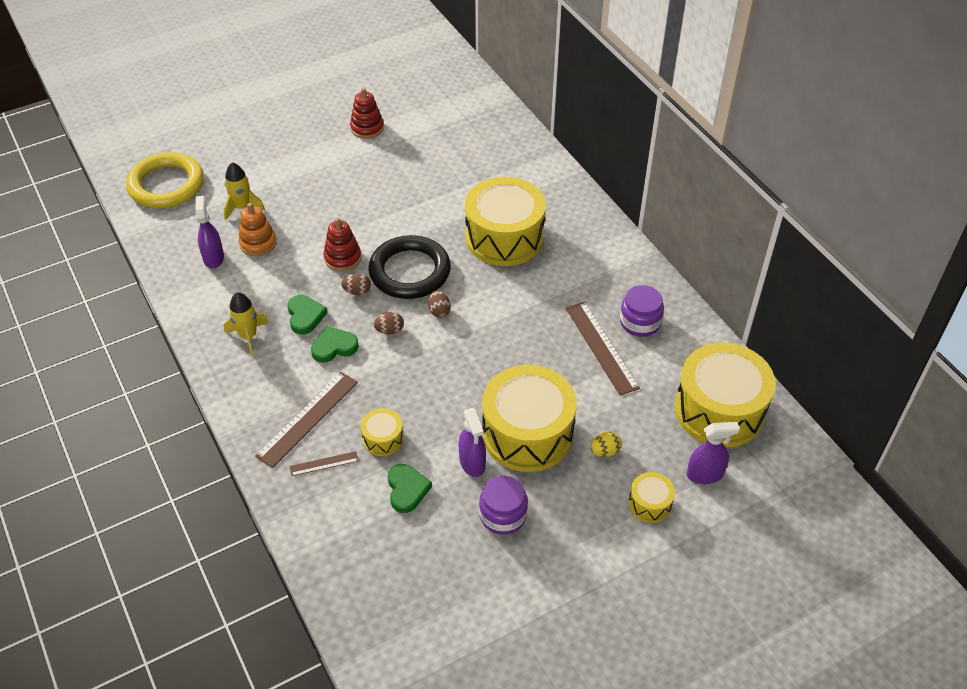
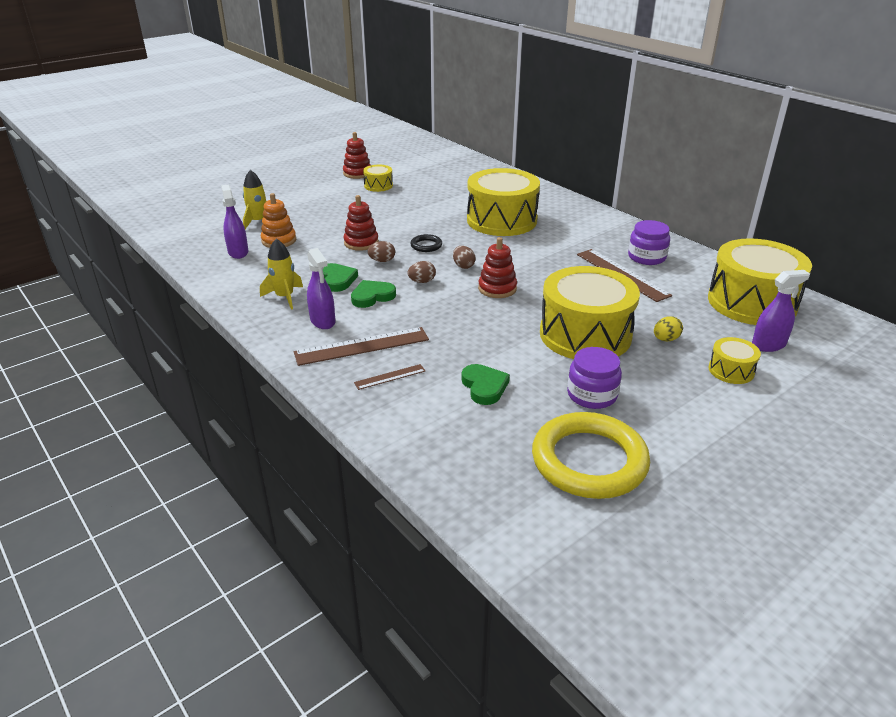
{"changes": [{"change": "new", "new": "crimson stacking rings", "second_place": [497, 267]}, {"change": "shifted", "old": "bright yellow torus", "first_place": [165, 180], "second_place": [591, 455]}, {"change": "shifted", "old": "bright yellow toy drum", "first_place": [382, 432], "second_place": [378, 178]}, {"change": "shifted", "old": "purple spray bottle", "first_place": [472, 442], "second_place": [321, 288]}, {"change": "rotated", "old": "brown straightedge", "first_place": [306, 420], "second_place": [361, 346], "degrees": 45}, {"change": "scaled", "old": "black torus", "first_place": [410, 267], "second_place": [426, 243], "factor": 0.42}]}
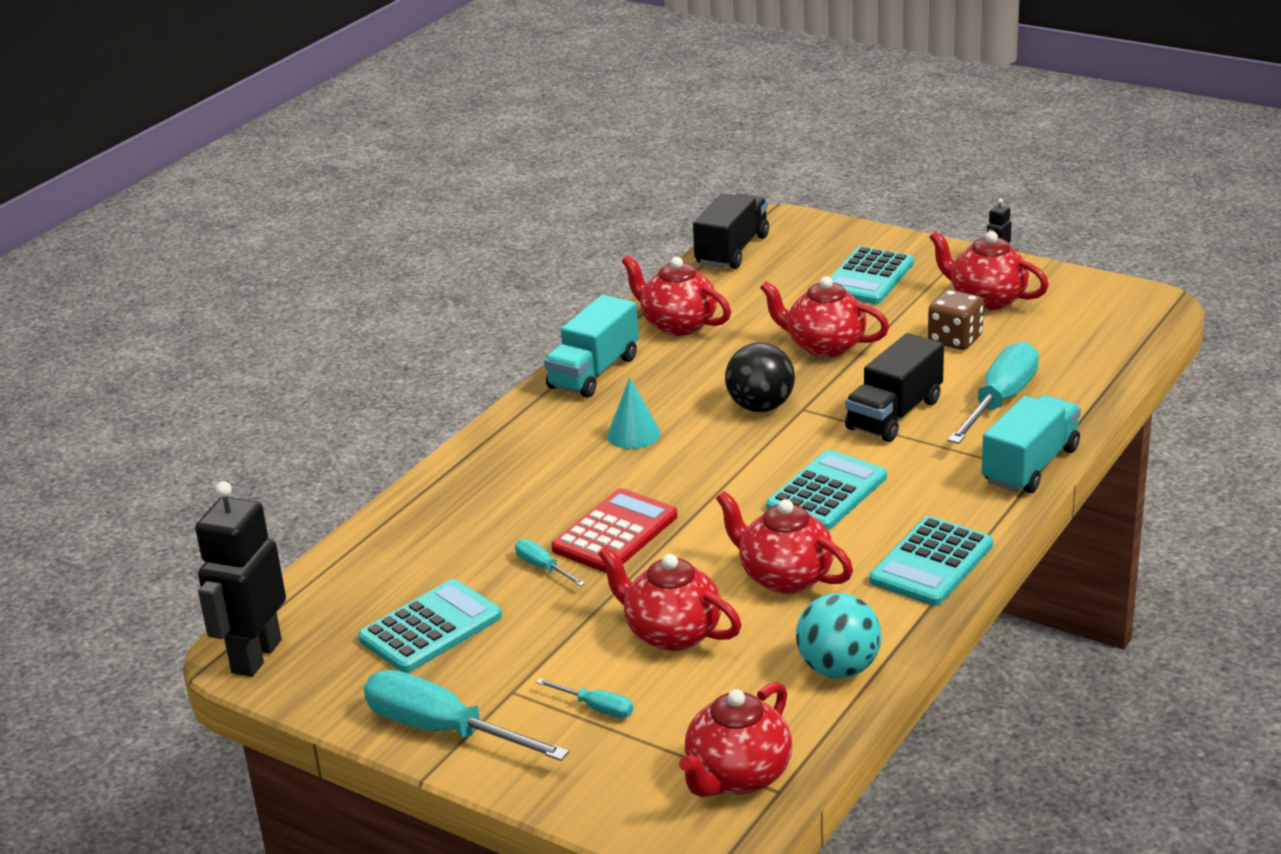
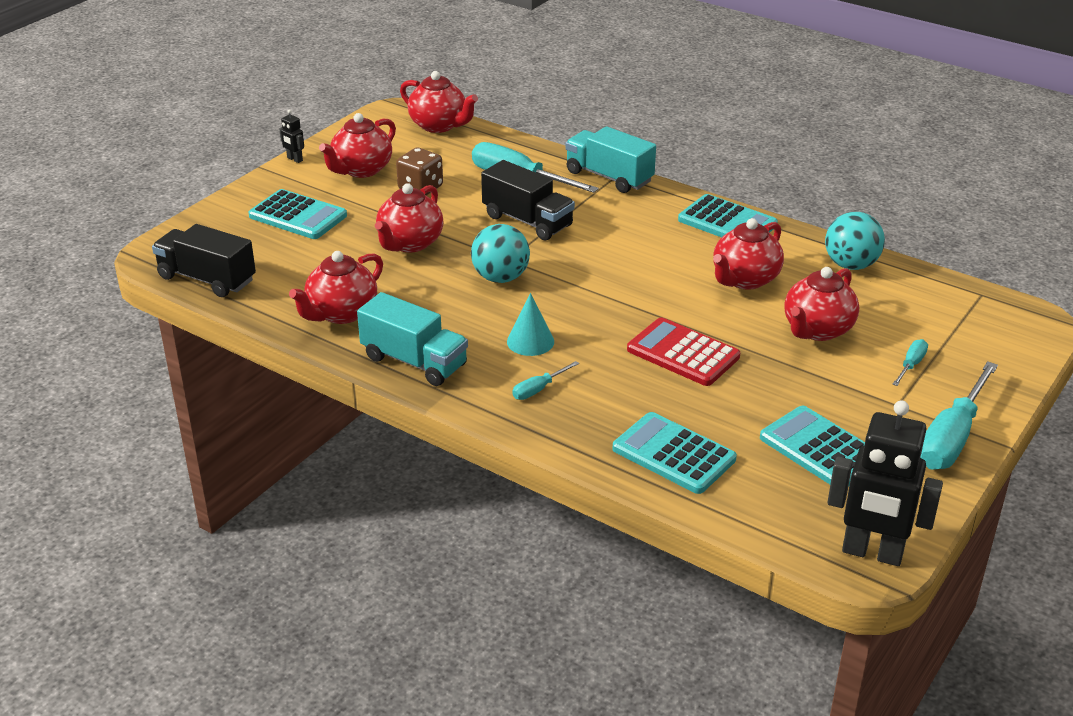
{"changes": [{"change": "shifted", "old": "turquoise flat screwdriver", "first_place": [550, 562], "second_place": [546, 380]}, {"change": "shifted", "old": "crimson teapot", "first_place": [735, 739], "second_place": [439, 102]}, {"change": "shifted", "old": "turquoise calculator", "first_place": [826, 490], "second_place": [674, 453]}, {"change": "repainted", "old": "black sphere", "new": "turquoise sphere", "first_place": [760, 377], "second_place": [500, 253]}]}
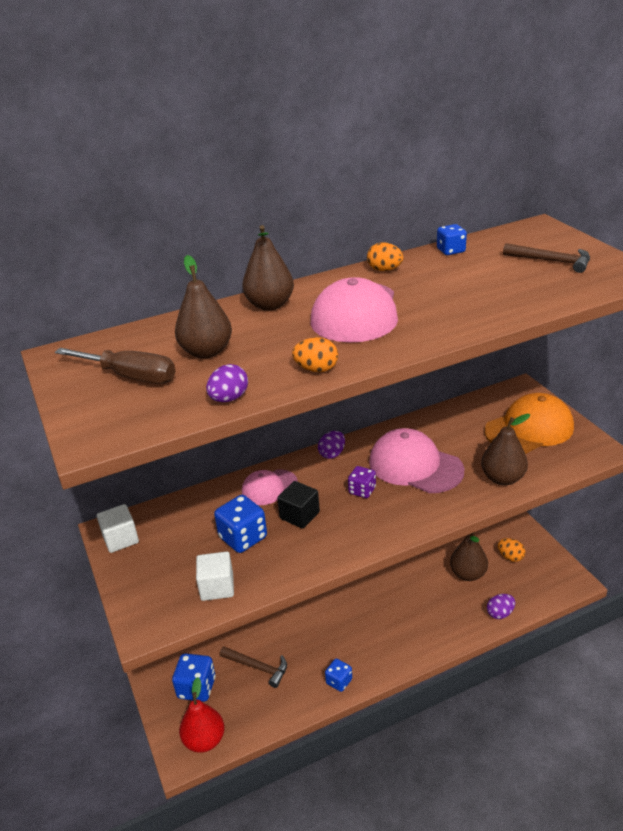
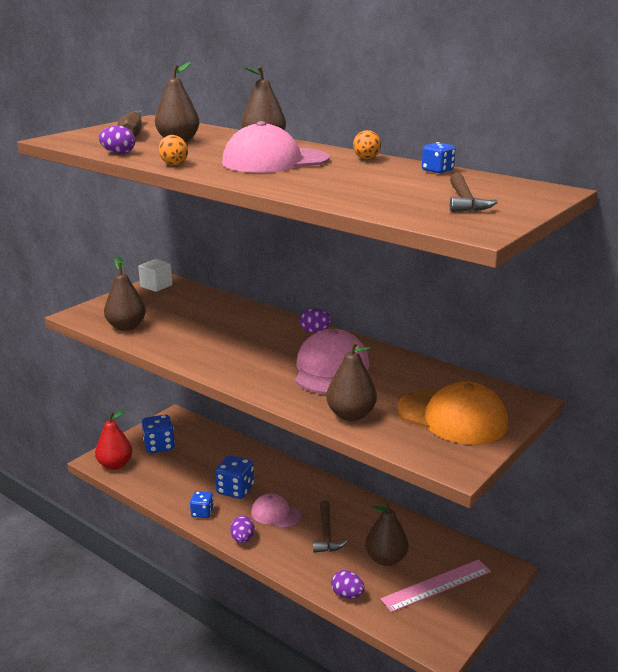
{"changes": [{"change": "gone", "old": "black solid cube", "first_place": [298, 505]}, {"change": "gone", "old": "purple game die", "first_place": [362, 482]}, {"change": "new", "new": "purple egg", "second_place": [242, 529]}, {"change": "shifted", "old": "blue game die", "first_place": [240, 524], "second_place": [234, 477]}, {"change": "shifted", "old": "brown claw hammer", "first_place": [253, 667], "second_place": [330, 526]}, {"change": "shifted", "old": "pink baseball cap", "first_place": [270, 487], "second_place": [276, 510]}, {"change": "swapped", "old": "snow-white solid cube", "new": "brown pear fruit", "first_place": [215, 576], "second_place": [125, 293]}, {"change": "swapped", "old": "orange egg", "new": "pink straightedge", "first_place": [511, 550], "second_place": [436, 585]}]}
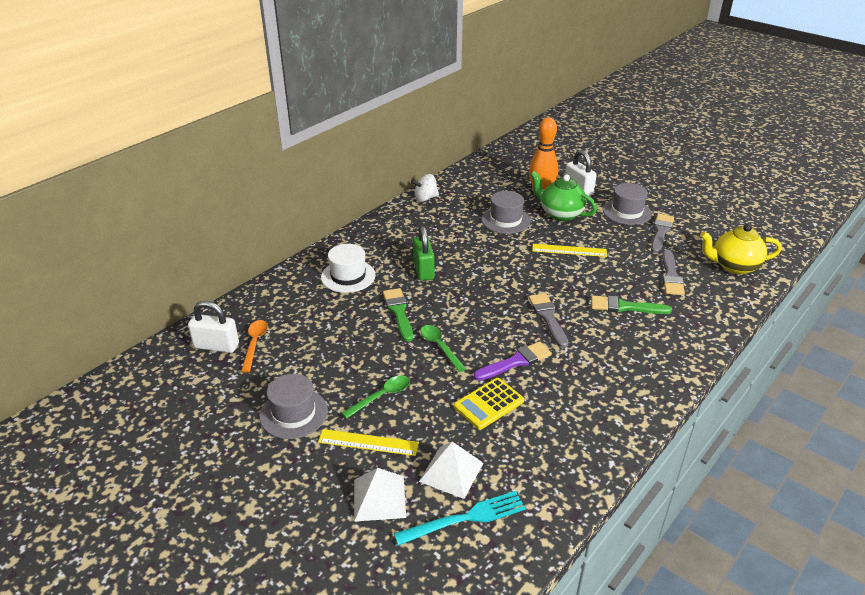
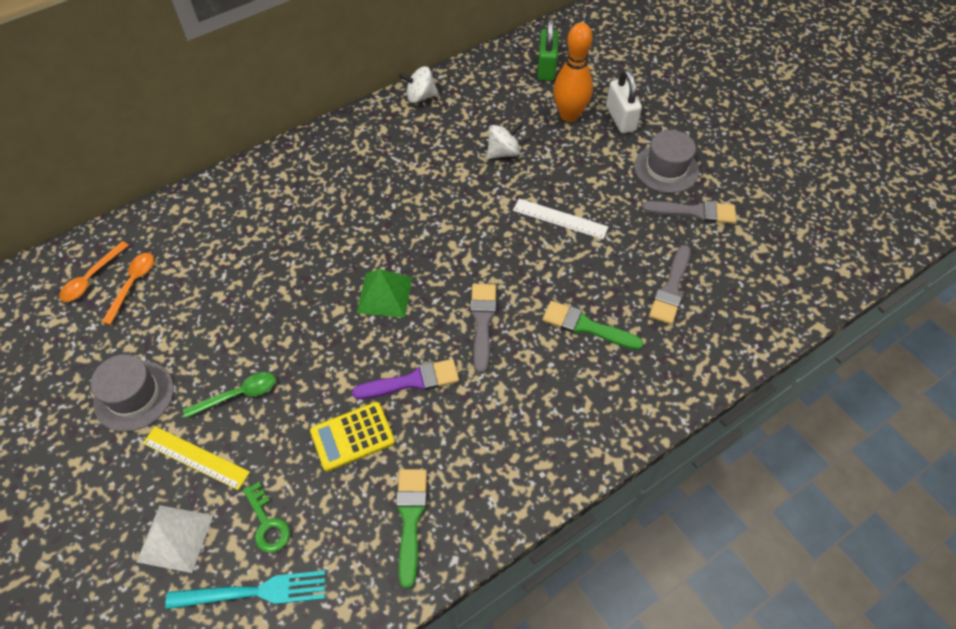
{"changes": [{"change": "gone", "old": "snow-white tall hat", "first_place": [348, 268]}, {"change": "gone", "old": "emerald tablespoon", "first_place": [443, 348]}, {"change": "gone", "old": "emerald teapot", "first_place": [564, 196]}, {"change": "gone", "old": "bright yellow teapot", "first_place": [741, 249]}, {"change": "new", "new": "emerald pyramid shape", "second_place": [384, 293]}, {"change": "shifted", "old": "emerald brush", "first_place": [398, 315], "second_place": [411, 528]}, {"change": "shifted", "old": "emerald small lock", "first_place": [424, 253], "second_place": [548, 49]}, {"change": "swapped", "old": "snow-white small lock", "new": "orange tablespoon", "first_place": [213, 327], "second_place": [94, 271]}, {"change": "swapped", "old": "snow-white pyramid shape", "new": "emerald door key", "first_place": [451, 470], "second_place": [266, 517]}, {"change": "swapped", "old": "ash-grey tall hat", "new": "snow-white whirligig", "first_place": [506, 212], "second_place": [504, 140]}, {"change": "repainted", "old": "bright yellow straightedge", "new": "snow-white straightedge", "first_place": [569, 250], "second_place": [560, 219]}, {"change": "rotated", "old": "ash-grey brush", "first_place": [662, 233], "second_place": [689, 212], "degrees": 60}]}
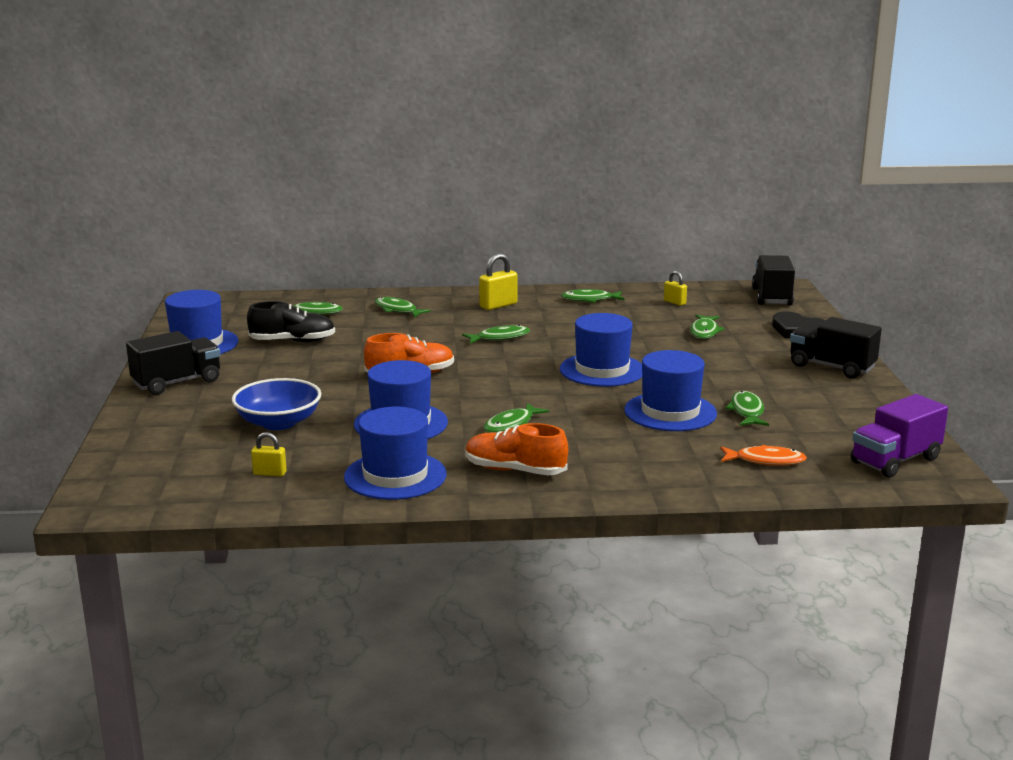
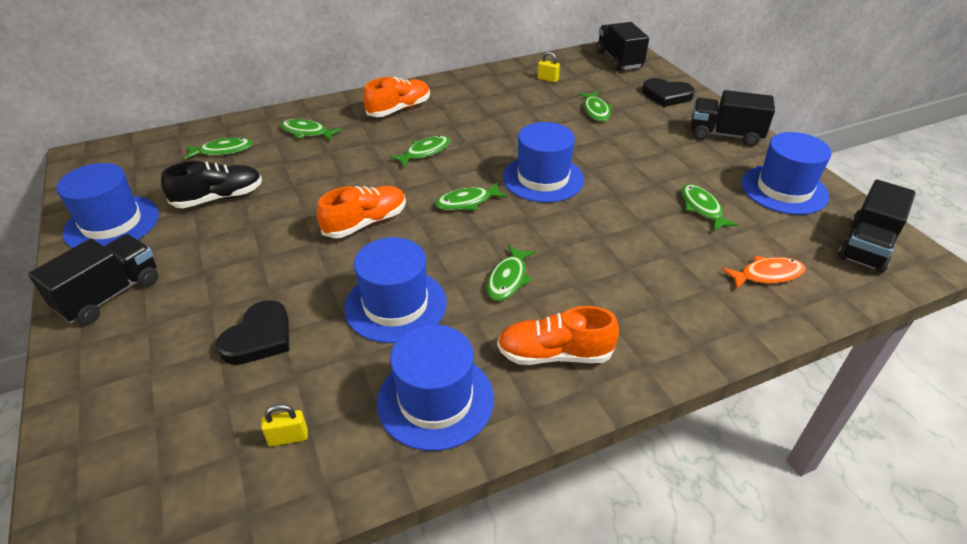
{"changes": [{"change": "shifted", "old": "emerald fish figure", "first_place": [593, 296], "second_place": [471, 196]}, {"change": "shifted", "old": "blue tall hat", "first_place": [670, 390], "second_place": [786, 173]}, {"change": "swapped", "old": "blue serving bowl", "new": "black heart", "first_place": [276, 404], "second_place": [252, 332]}, {"change": "swapped", "old": "bright yellow small lock", "new": "orange sneaker", "first_place": [498, 281], "second_place": [396, 97]}, {"change": "repainted", "old": "purple lorry", "new": "black lorry", "first_place": [899, 436], "second_place": [877, 226]}]}
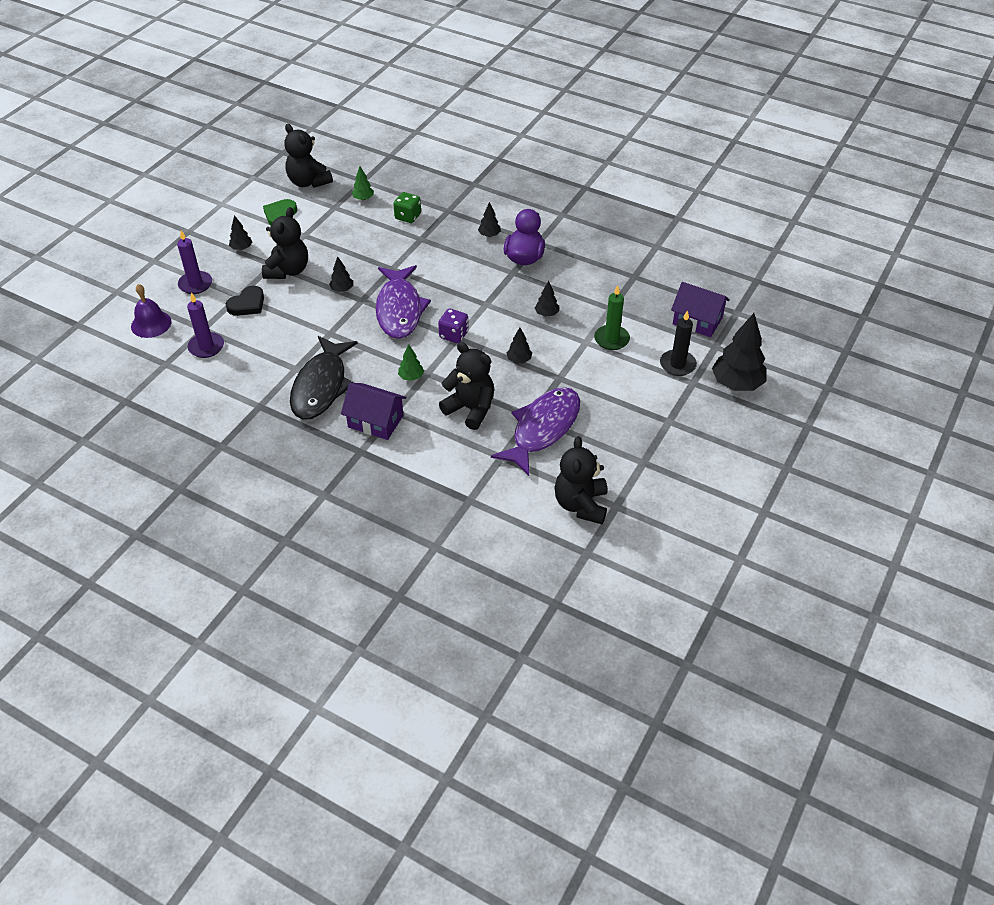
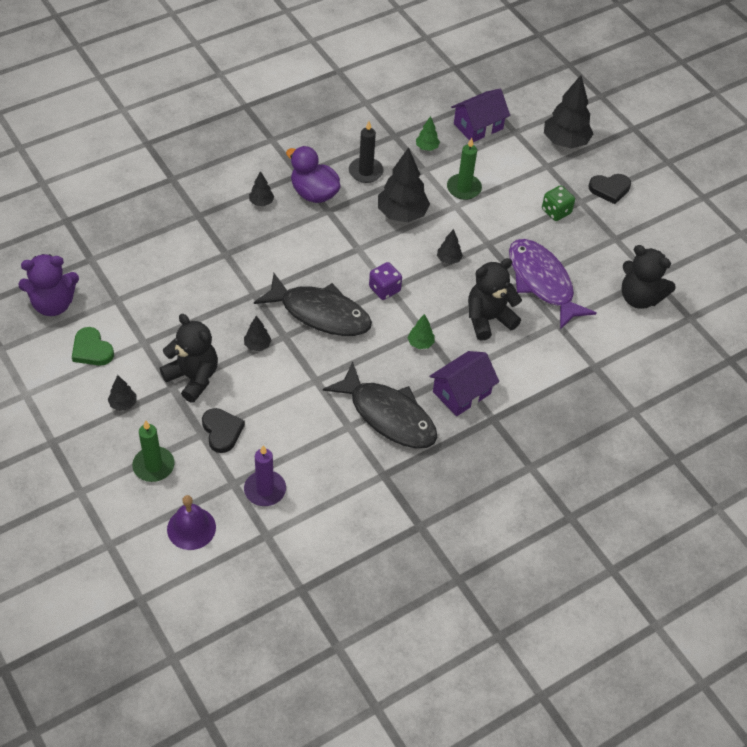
{"changes": [{"change": "new", "new": "black heart", "second_place": [610, 189]}, {"change": "shifted", "old": "emerald tree", "first_place": [363, 184], "second_place": [428, 133]}, {"change": "shifted", "old": "emerald game die", "first_place": [407, 207], "second_place": [558, 203]}, {"change": "shifted", "old": "black pillar candle", "first_place": [678, 343], "second_place": [366, 152]}, {"change": "repainted", "old": "purple pillar candle", "new": "emerald pillar candle", "first_place": [194, 262], "second_place": [153, 451]}, {"change": "repainted", "old": "black stuffed bear", "new": "purple stuffed bear", "first_place": [308, 156], "second_place": [48, 285]}, {"change": "repainted", "old": "purple fish figure", "new": "black fish figure", "first_place": [403, 302], "second_place": [313, 304]}, {"change": "scaled", "old": "black tree", "first_place": [547, 298], "second_place": [404, 184], "factor": 2.07}]}
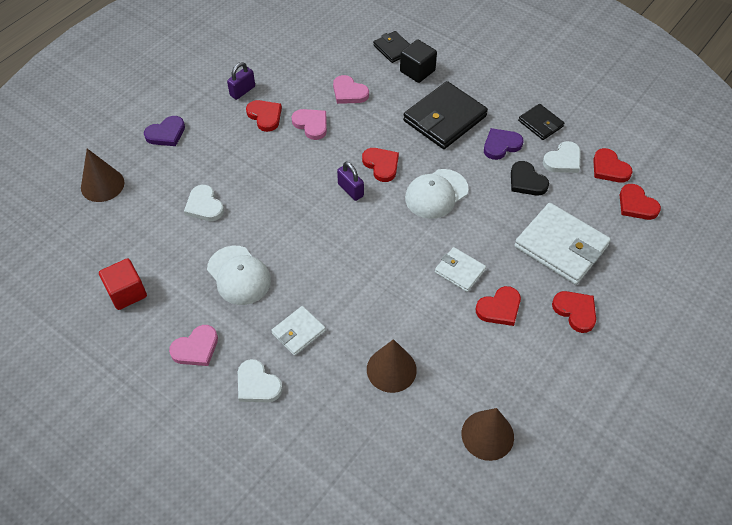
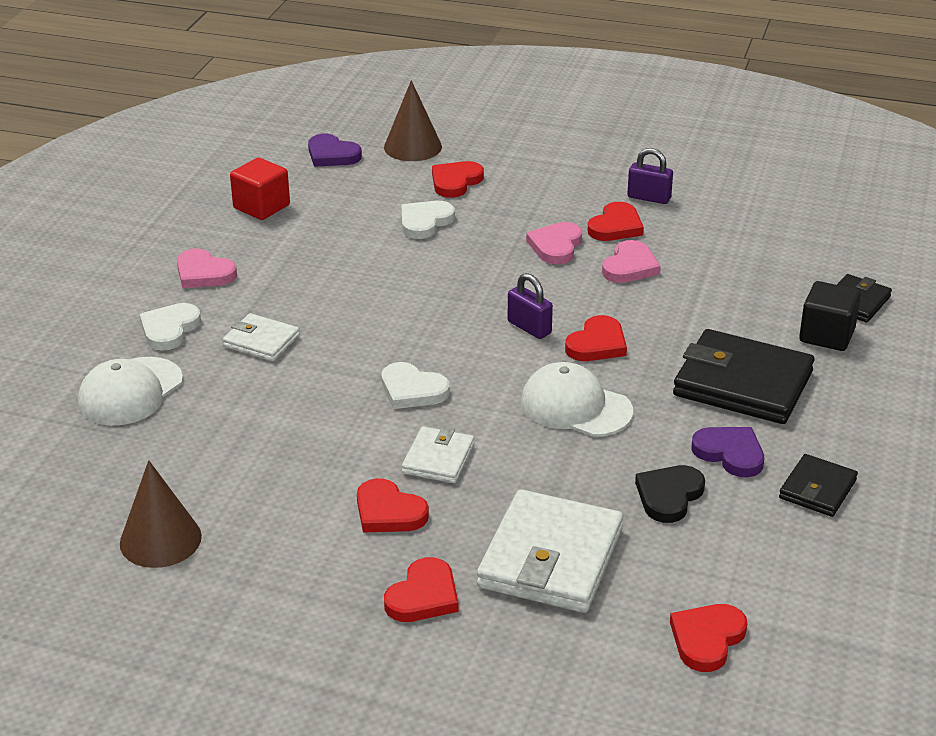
{"changes": [{"change": "gone", "old": "brown cone shape", "first_place": [392, 366]}, {"change": "shifted", "old": "purple heart", "first_place": [164, 131], "second_place": [335, 150]}, {"change": "shifted", "old": "snow-white baseball cap", "first_place": [239, 275], "second_place": [130, 391]}, {"change": "shifted", "old": "pink heart", "first_place": [351, 89], "second_place": [554, 243]}, {"change": "shifted", "old": "snow-white heart", "first_place": [562, 157], "second_place": [415, 385]}, {"change": "shifted", "old": "crimson heart", "first_place": [613, 165], "second_place": [458, 179]}, {"change": "rotated", "old": "purple small lock", "first_place": [350, 181], "second_place": [530, 306], "degrees": -75}]}
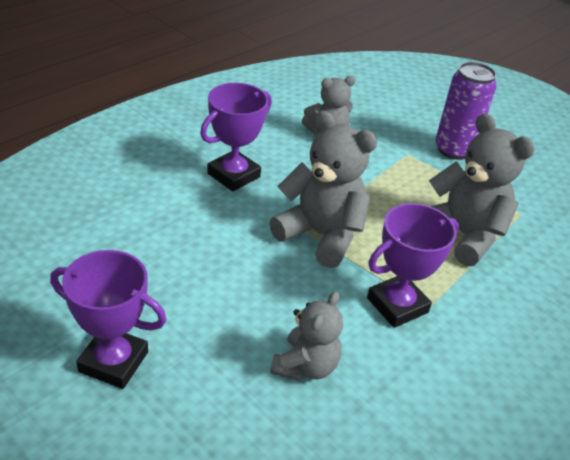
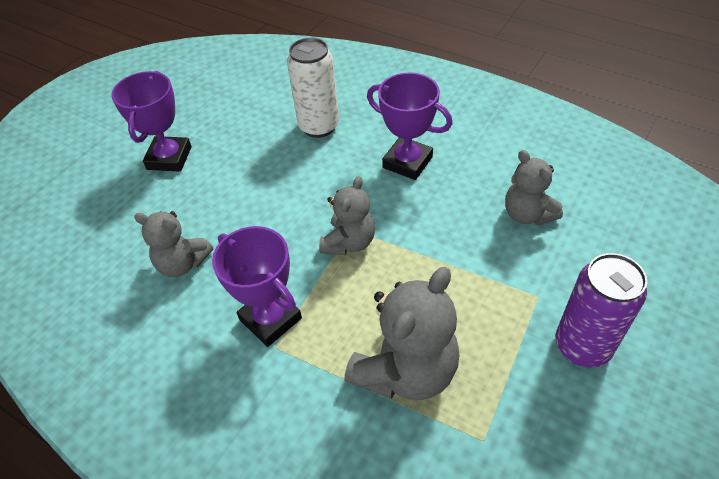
{"changes": [{"change": "new", "new": "snow-white tin", "second_place": [313, 87]}, {"change": "scaled", "old": "ash-grey stuffed bear", "first_place": [323, 189], "second_place": [347, 215], "factor": 0.62}]}
